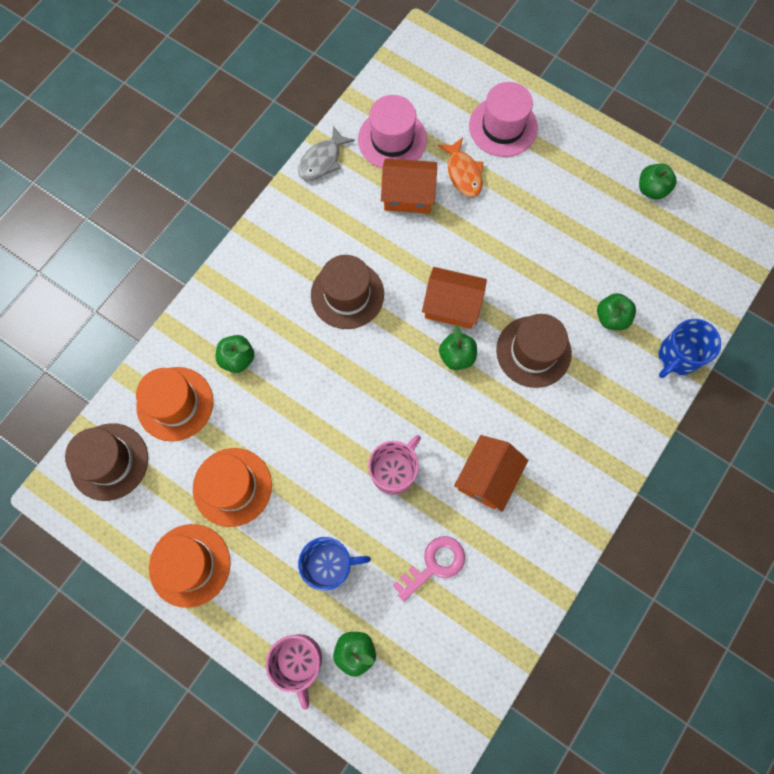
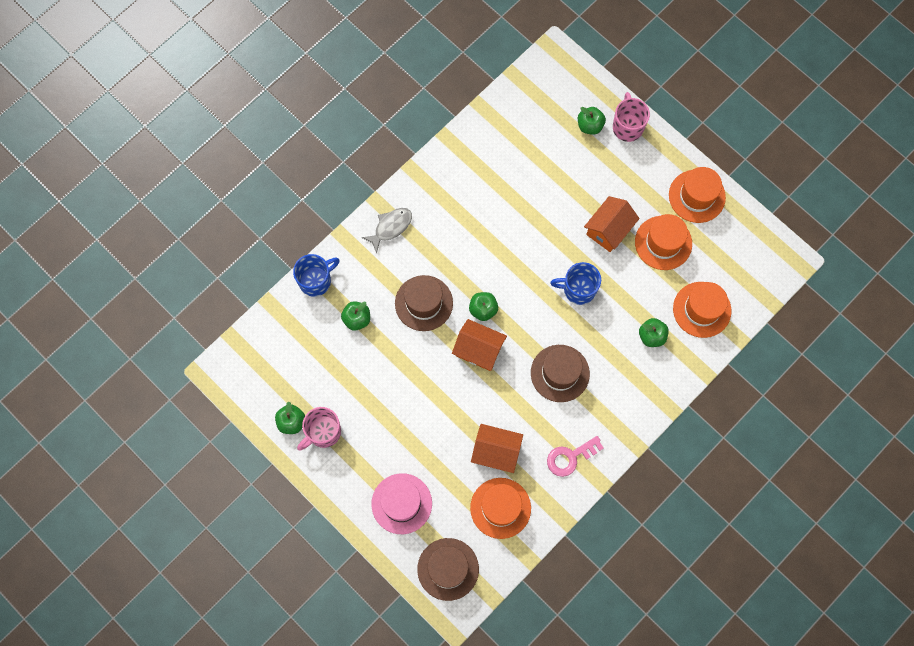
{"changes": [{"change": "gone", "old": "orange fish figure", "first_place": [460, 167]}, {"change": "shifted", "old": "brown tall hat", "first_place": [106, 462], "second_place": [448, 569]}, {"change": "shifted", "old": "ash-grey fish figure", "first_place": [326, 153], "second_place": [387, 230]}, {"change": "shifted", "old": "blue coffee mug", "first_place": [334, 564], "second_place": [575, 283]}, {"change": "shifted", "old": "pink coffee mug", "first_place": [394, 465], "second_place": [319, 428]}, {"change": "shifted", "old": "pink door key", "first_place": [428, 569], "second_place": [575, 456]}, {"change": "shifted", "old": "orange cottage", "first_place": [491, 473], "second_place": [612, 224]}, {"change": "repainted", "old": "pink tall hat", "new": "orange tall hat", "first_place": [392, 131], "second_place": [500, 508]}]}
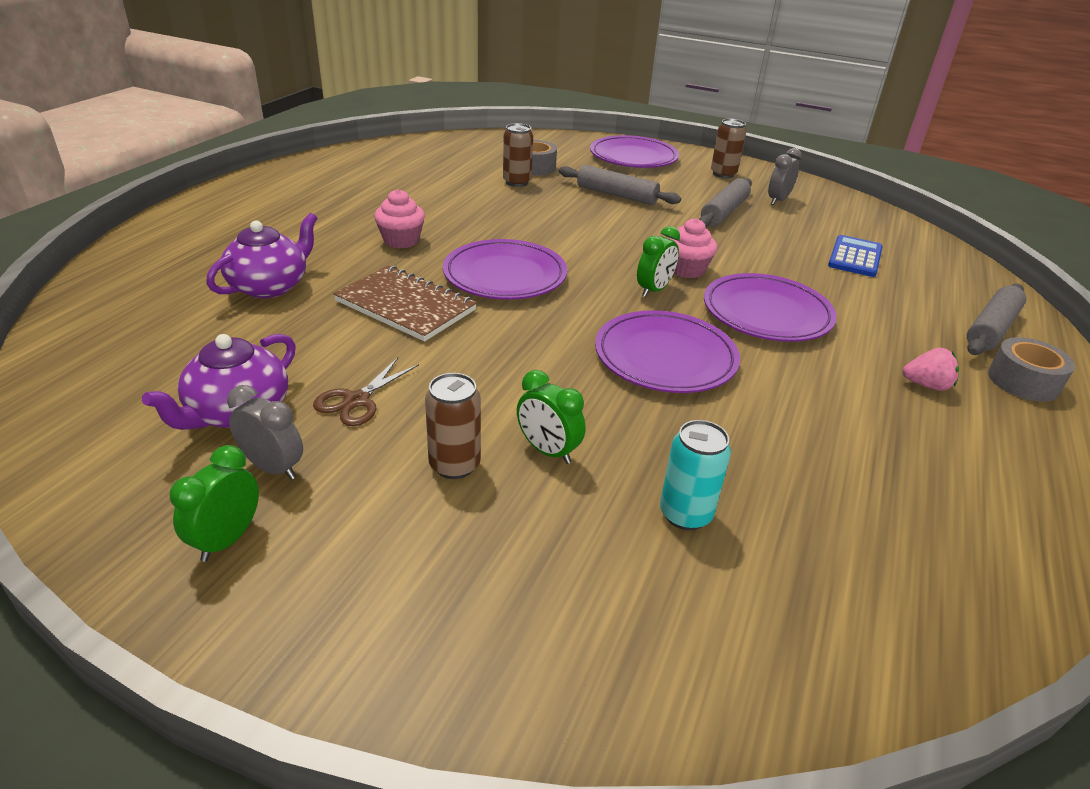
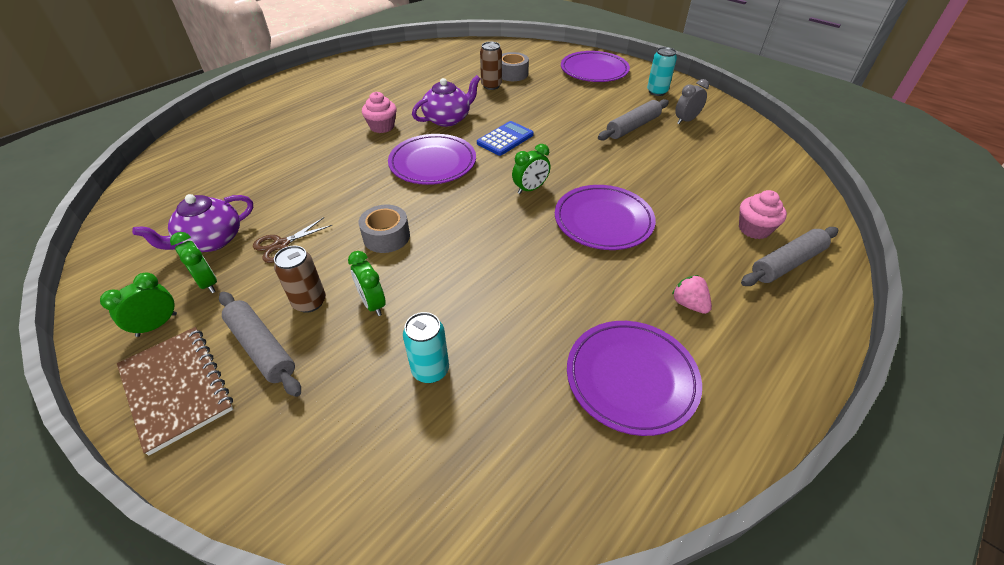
{"changes": [{"change": "shifted", "old": "purple teapot", "first_place": [261, 255], "second_place": [446, 101]}, {"change": "shifted", "old": "brown exercise book", "first_place": [405, 303], "second_place": [175, 391]}, {"change": "shifted", "old": "ash-grey rolling pin", "first_place": [620, 185], "second_place": [260, 344]}, {"change": "shifted", "old": "purple plate", "first_place": [667, 351], "second_place": [634, 378]}, {"change": "shifted", "old": "pink fairy cake", "first_place": [692, 248], "second_place": [763, 214]}, {"change": "shifted", "old": "blue calculator", "first_place": [855, 256], "second_place": [505, 138]}, {"change": "shifted", "old": "ash-grey tape", "first_place": [1031, 369], "second_place": [384, 229]}, {"change": "repainted", "old": "ash-grey alarm clock", "new": "emerald alarm clock", "first_place": [265, 432], "second_place": [193, 262]}, {"change": "repainted", "old": "brown tin", "new": "turquoise tin", "first_place": [728, 148], "second_place": [662, 71]}, {"change": "rotated", "old": "pink toy strawberry", "first_place": [931, 369], "second_place": [692, 294], "degrees": -150}]}
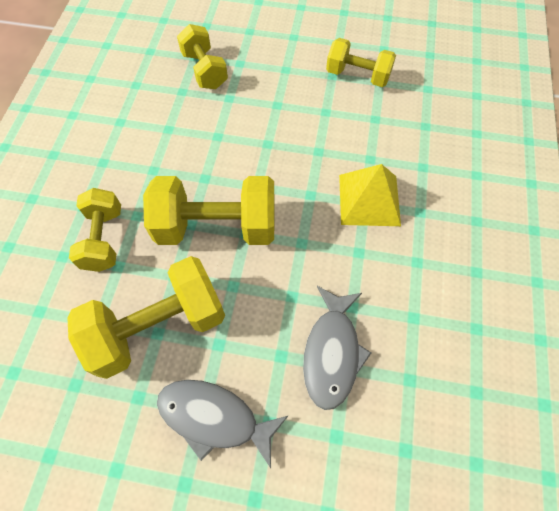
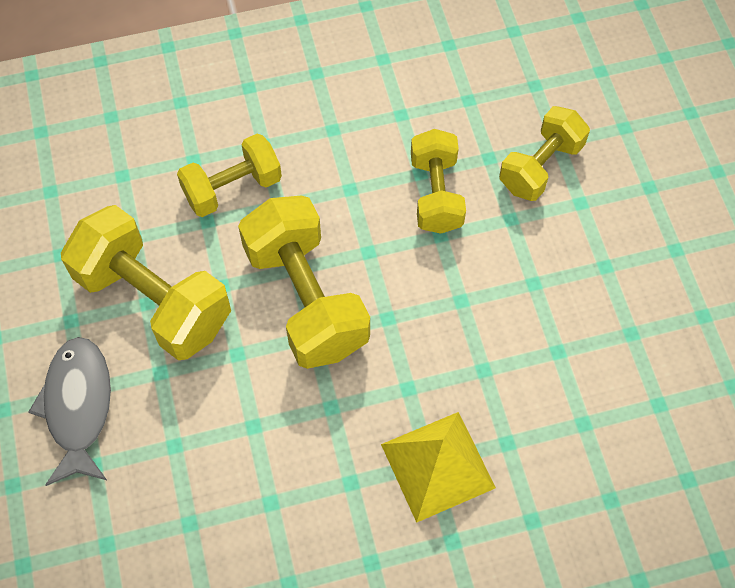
{"changes": [{"change": "gone", "old": "ash-grey fish figure", "first_place": [337, 348]}, {"change": "shifted", "old": "bright yellow free weight", "first_place": [361, 62], "second_place": [438, 181]}]}
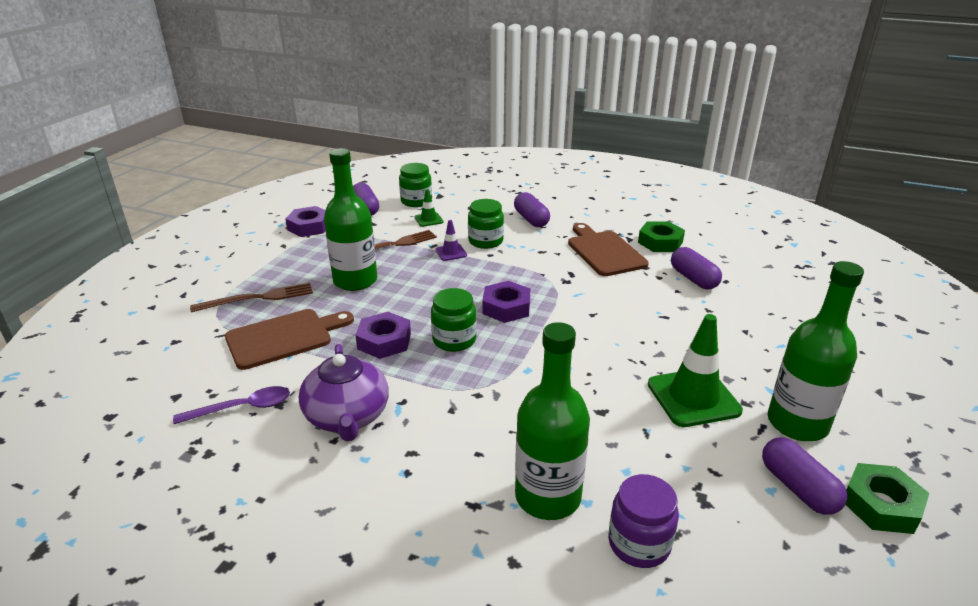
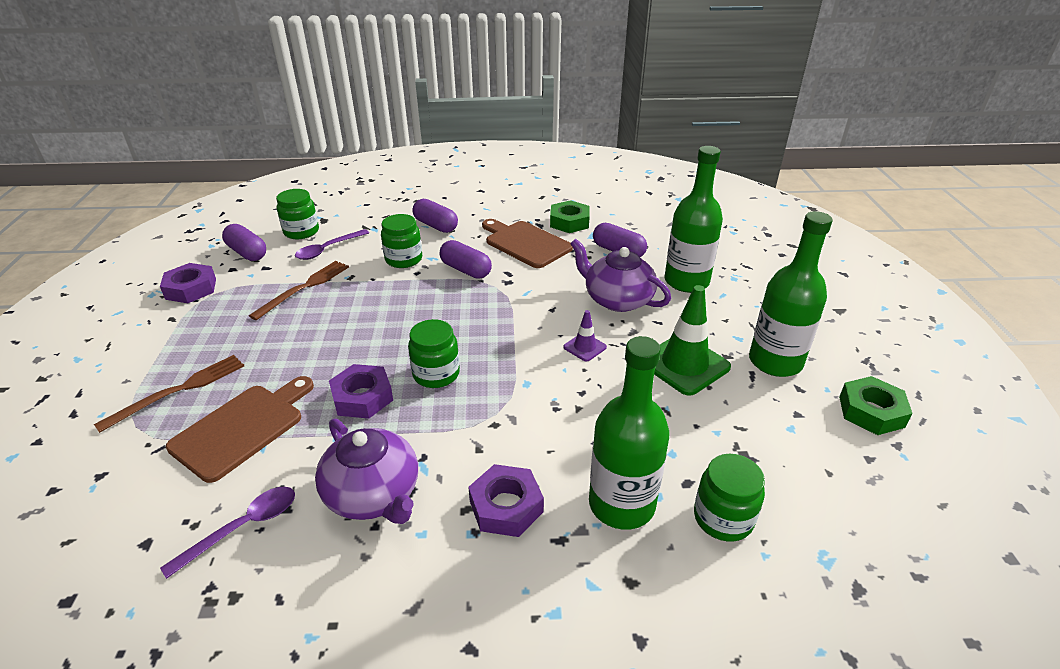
{"changes": [{"change": "new", "new": "purple teapot", "second_place": [620, 275]}, {"change": "shifted", "old": "emerald bottle", "first_place": [350, 219], "second_place": [693, 219]}, {"change": "shifted", "old": "purple road cone", "first_place": [451, 240], "second_place": [585, 336]}, {"change": "shifted", "old": "purple nut", "first_place": [506, 302], "second_place": [506, 500]}, {"change": "shifted", "old": "purple pill shape", "first_place": [804, 476], "second_place": [466, 259]}, {"change": "swapped", "old": "emerald road cone", "new": "purple tablespoon", "first_place": [428, 208], "second_place": [332, 244]}, {"change": "repainted", "old": "purple jar", "new": "emerald jar", "first_place": [643, 521], "second_place": [729, 497]}]}
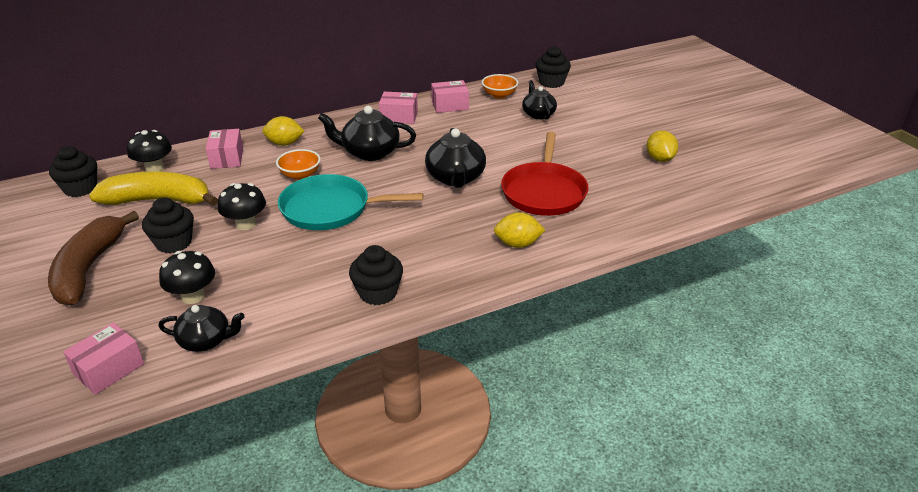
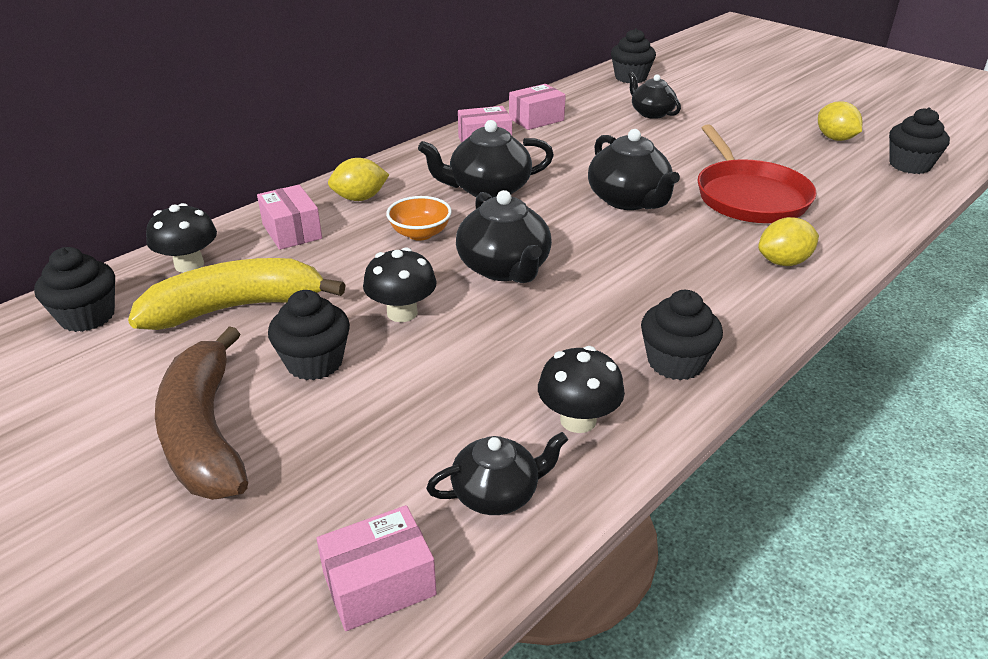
{"changes": [{"change": "gone", "old": "orange serving bowl", "first_place": [500, 86]}, {"change": "new", "new": "black fairy cake", "second_place": [919, 141]}, {"change": "shifted", "old": "black toadstool", "first_place": [187, 277], "second_place": [581, 389]}, {"change": "swapped", "old": "turquoise frying pan", "new": "black teapot", "first_place": [350, 202], "second_place": [504, 236]}, {"change": "rotated", "old": "pink box", "first_place": [103, 359], "second_place": [377, 568], "degrees": 45}]}
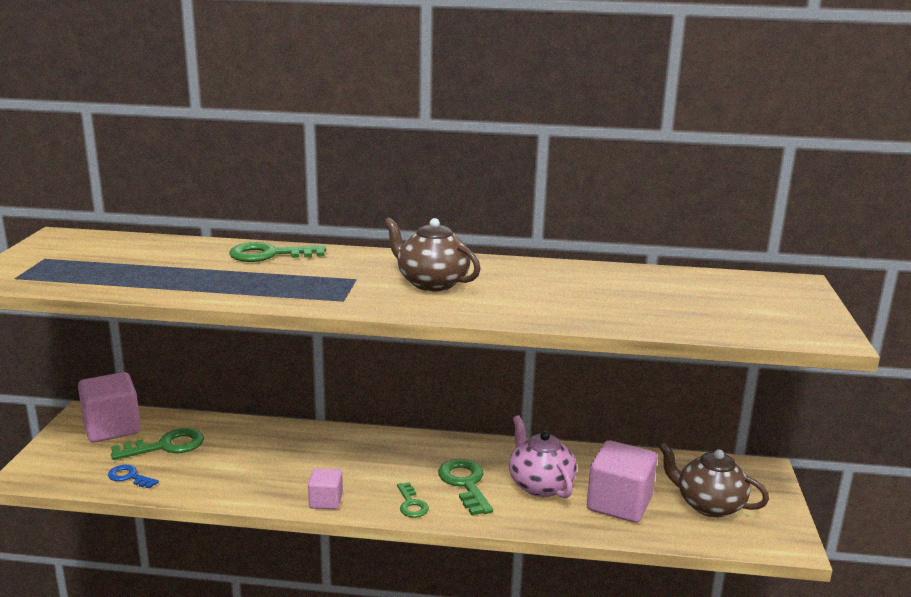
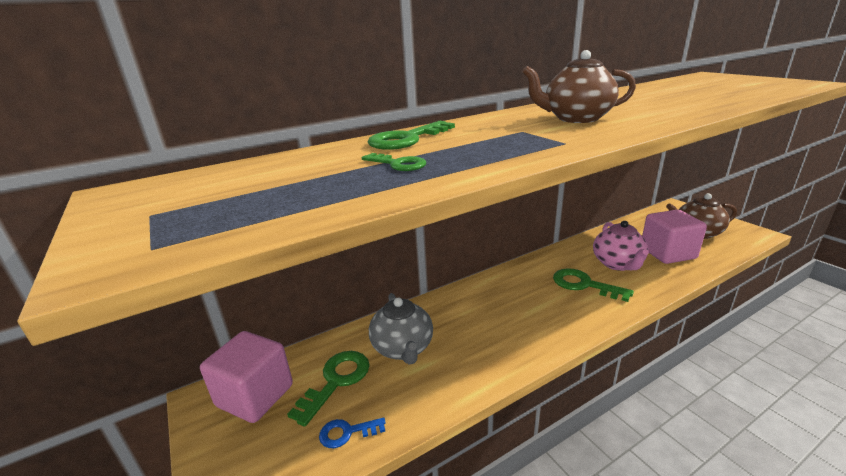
{"changes": [{"change": "gone", "old": "pink solid cube", "first_place": [325, 488]}, {"change": "new", "new": "ash-grey teapot", "second_place": [401, 329]}, {"change": "shifted", "old": "emerald door key", "first_place": [413, 500], "second_place": [394, 162]}, {"change": "rotated", "old": "pink teapot", "first_place": [543, 456], "second_place": [621, 246], "degrees": -120}]}
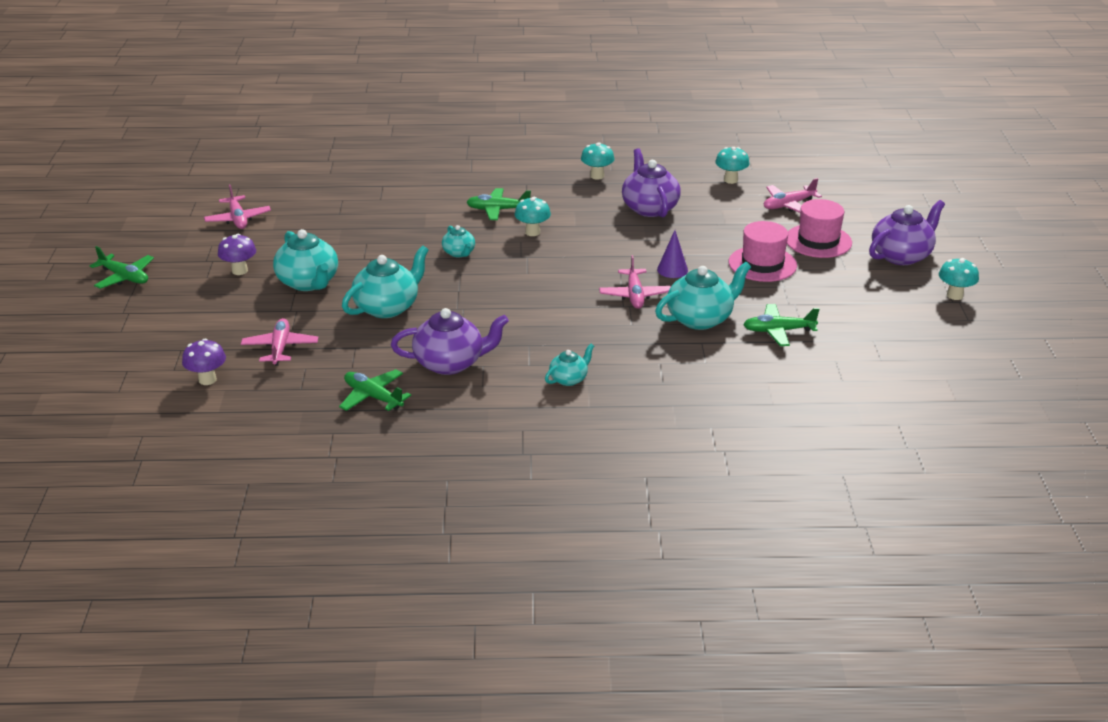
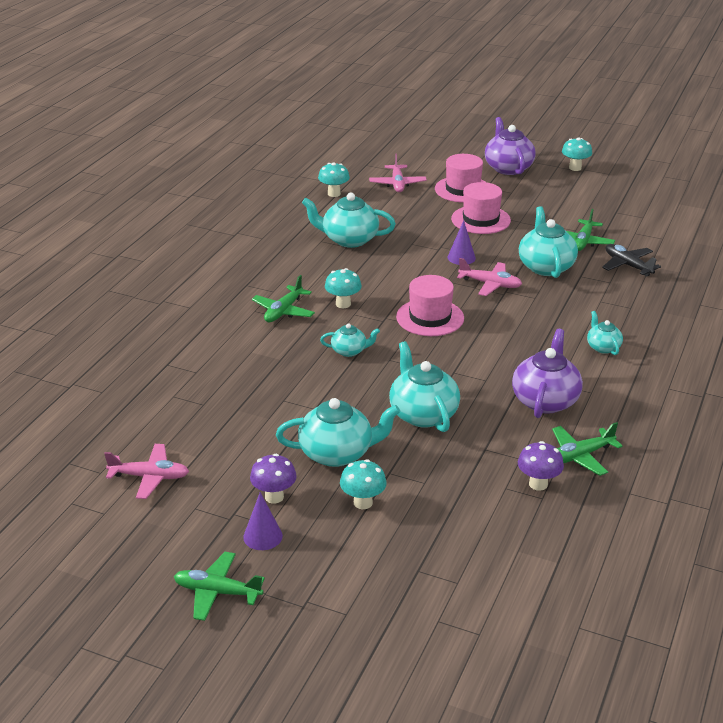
{"changes": [{"change": "gone", "old": "pink aeroplane", "first_place": [279, 342]}, {"change": "new", "new": "purple cone shape", "second_place": [263, 521]}, {"change": "new", "new": "pink tall hat", "second_place": [430, 305]}, {"change": "new", "new": "black aeroplane", "second_place": [631, 260]}, {"change": "shifted", "old": "purple toadstool", "first_place": [204, 362], "second_place": [541, 466]}, {"change": "shifted", "old": "turquoise toadstool", "first_place": [597, 161], "second_place": [363, 484]}, {"change": "repainted", "old": "purple teapot", "new": "turquoise teapot", "first_place": [651, 182], "second_place": [349, 220]}, {"change": "rotated", "old": "emerald aeroplane", "first_place": [122, 267], "second_place": [219, 586], "degrees": -135}]}
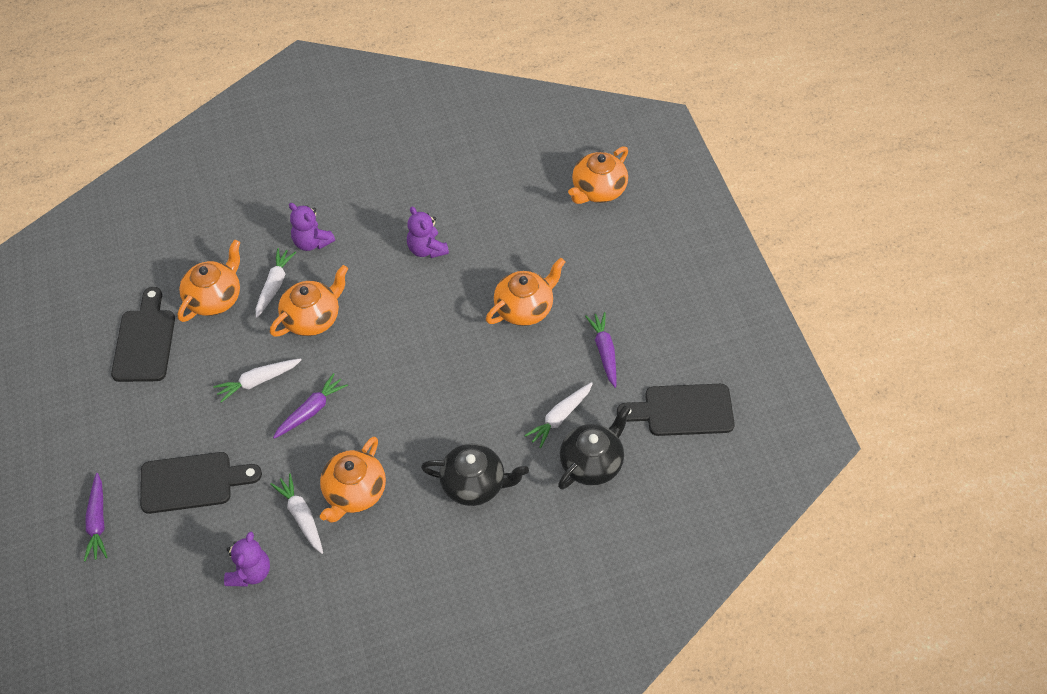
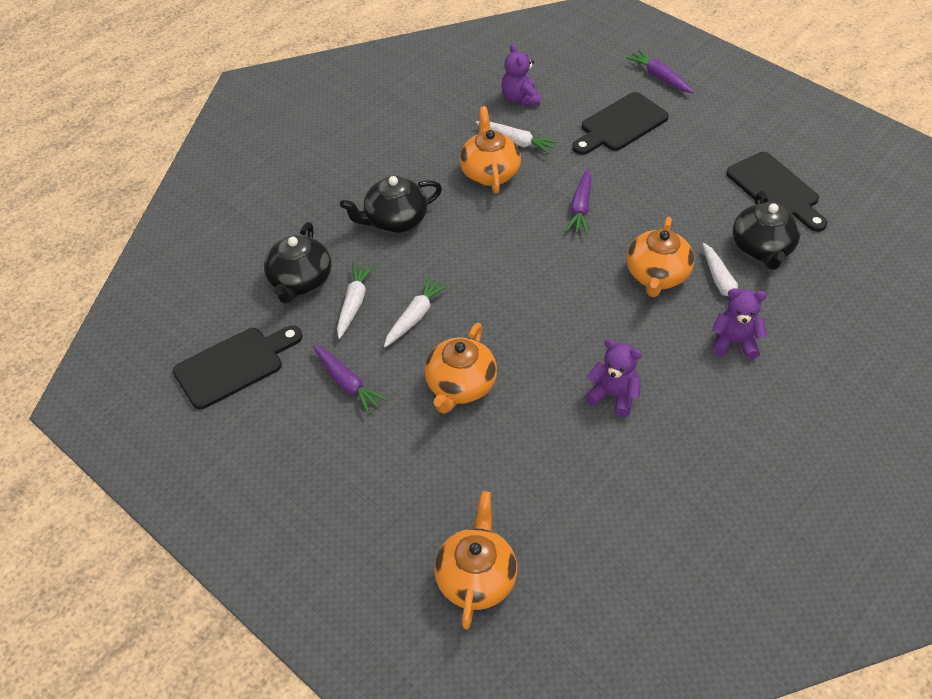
{"changes": [{"change": "shifted", "old": "snow-white carrot", "first_place": [257, 380], "second_place": [416, 311]}, {"change": "repainted", "old": "orange teapot", "new": "black teapot", "first_place": [209, 281], "second_place": [766, 230]}]}
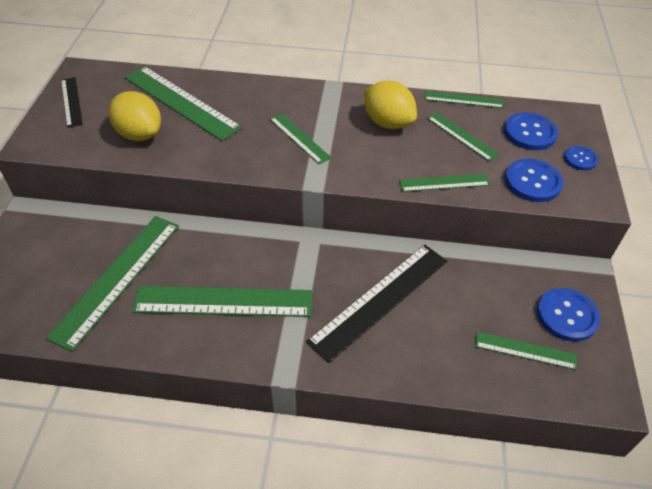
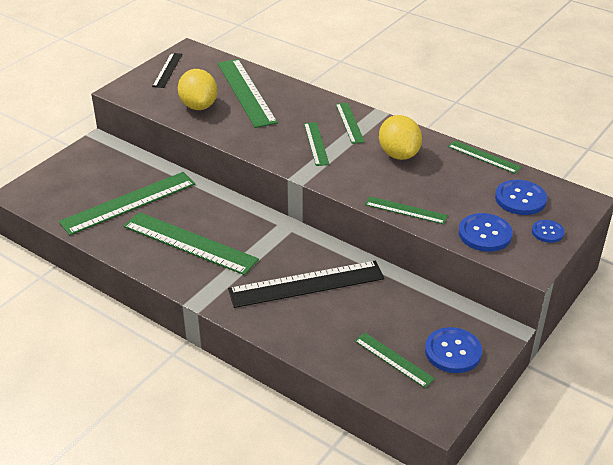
{"changes": [{"change": "shifted", "old": "emerald straightedge", "first_place": [463, 137], "second_place": [350, 123]}]}
